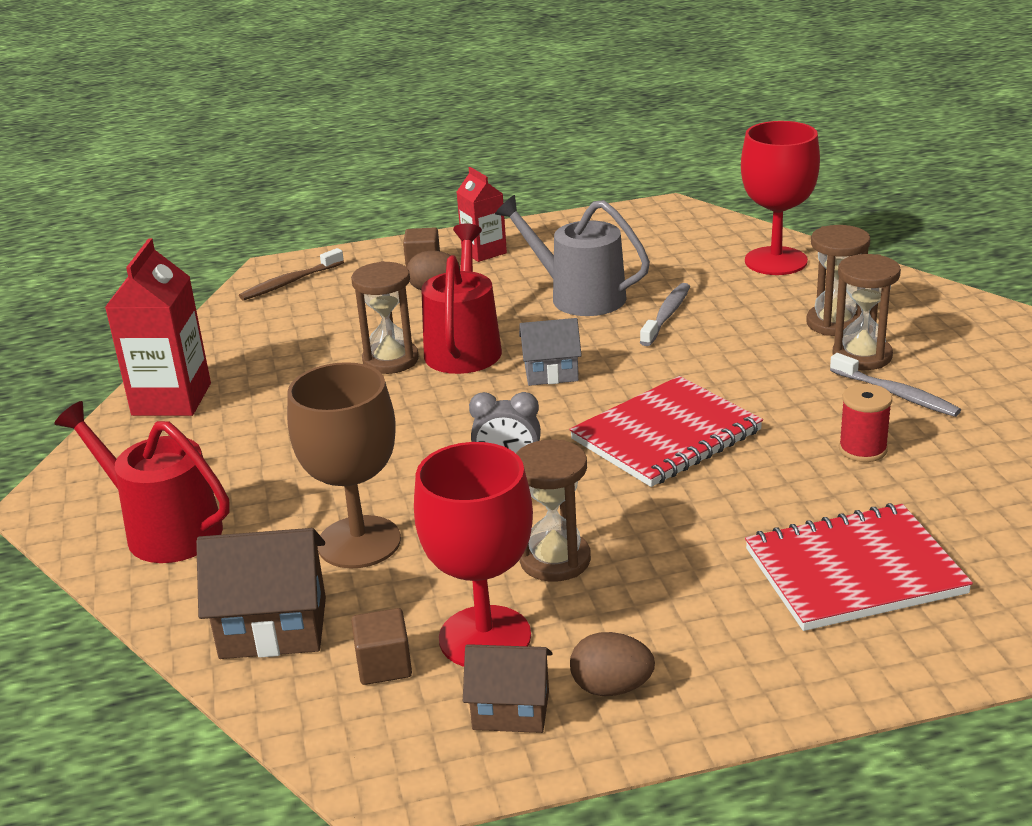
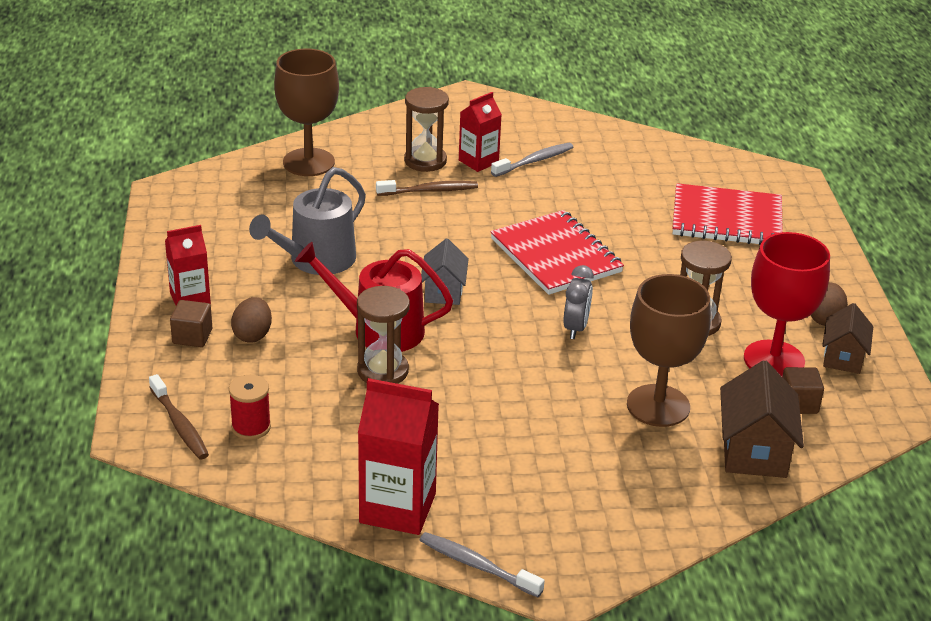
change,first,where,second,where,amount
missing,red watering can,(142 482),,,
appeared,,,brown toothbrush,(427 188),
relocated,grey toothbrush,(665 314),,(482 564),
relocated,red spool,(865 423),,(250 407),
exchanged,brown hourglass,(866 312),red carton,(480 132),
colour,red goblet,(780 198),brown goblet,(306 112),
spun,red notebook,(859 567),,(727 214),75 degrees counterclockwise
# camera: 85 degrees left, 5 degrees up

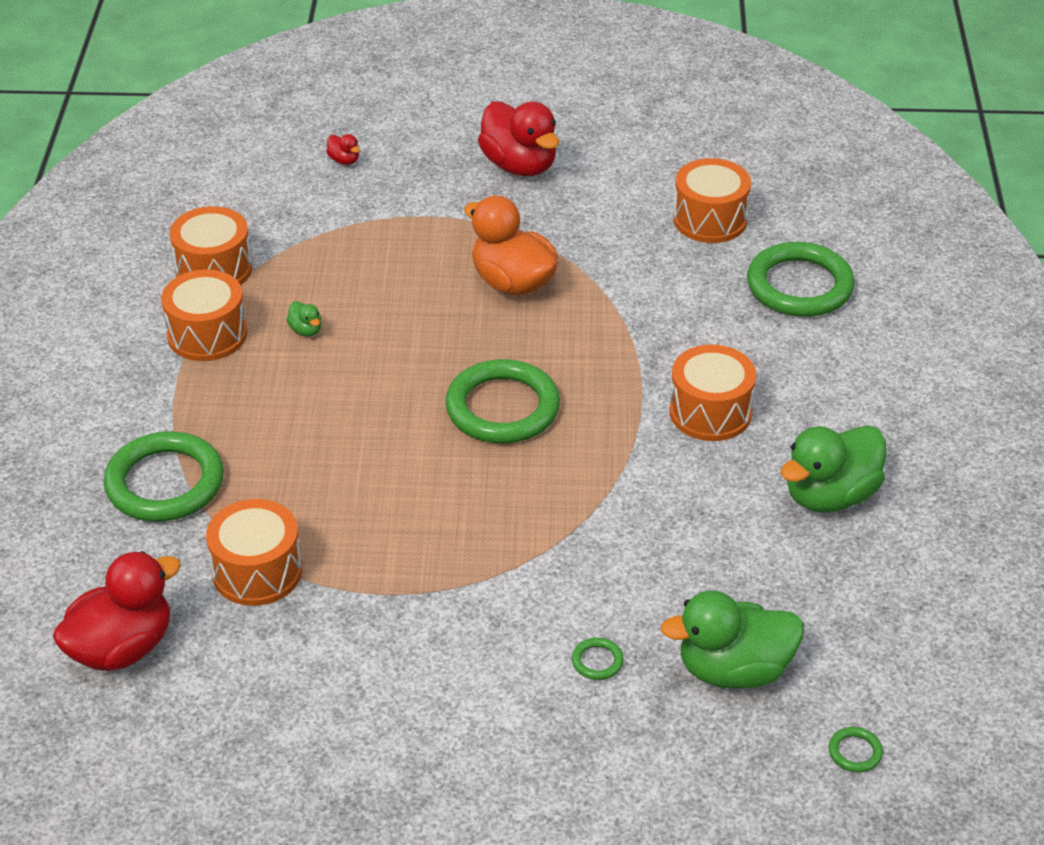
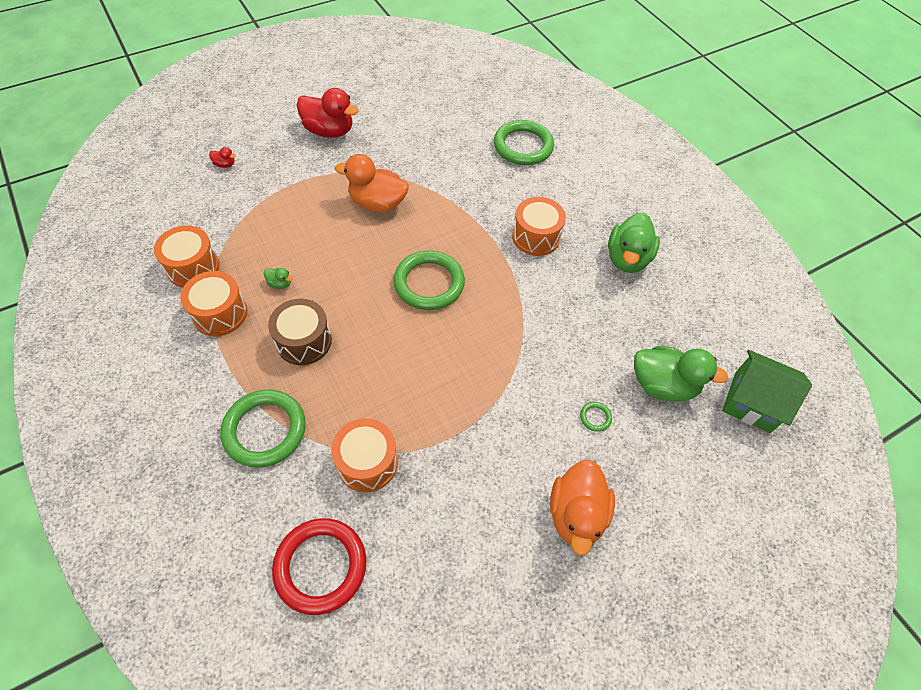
change,first,where,second,where,amount
missing,orange drum,(712 200),,,
appeared,,,brown drum,(300 332),
appeared,,,orange duck,(582 508),
exchanged,red duck,(117 611),red ring,(319 566),
exchanged,green ring,(856 749),green house,(767 391),
spun,green duck,(732 640),,(681 374),120 degrees counterclockwise
# camera: 35 degrees left, 15 degrees up

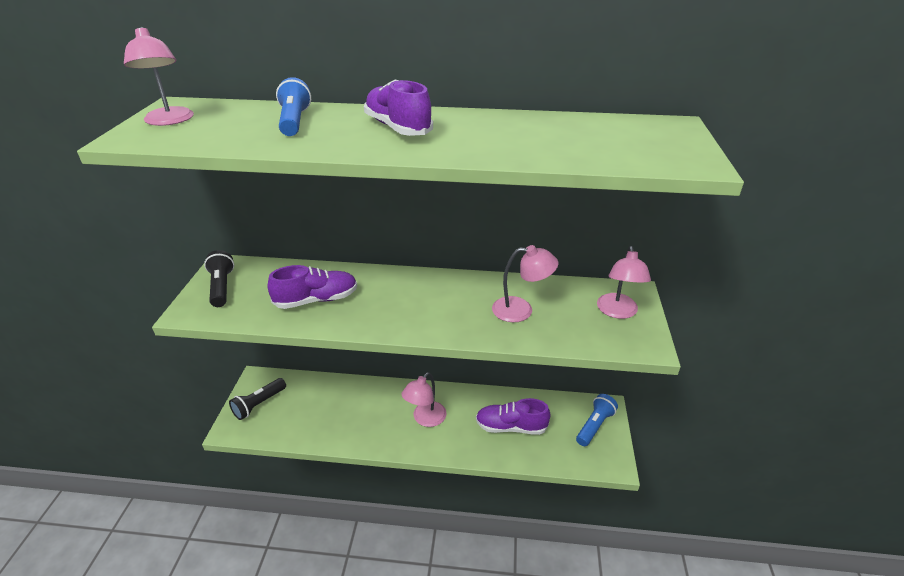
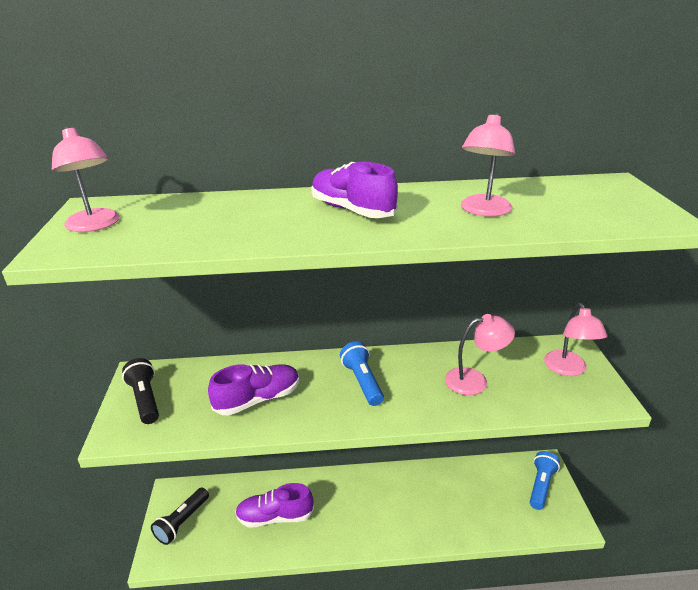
change,first,where,second,where,amount
relocated,blue flashlight,(293 106),,(362 373),
relocated,pink lamp,(423 399),,(488 165),
relocated,purple shoe,(513 416),,(274 505),
# camera: 10 degrees left, 5 degrees down

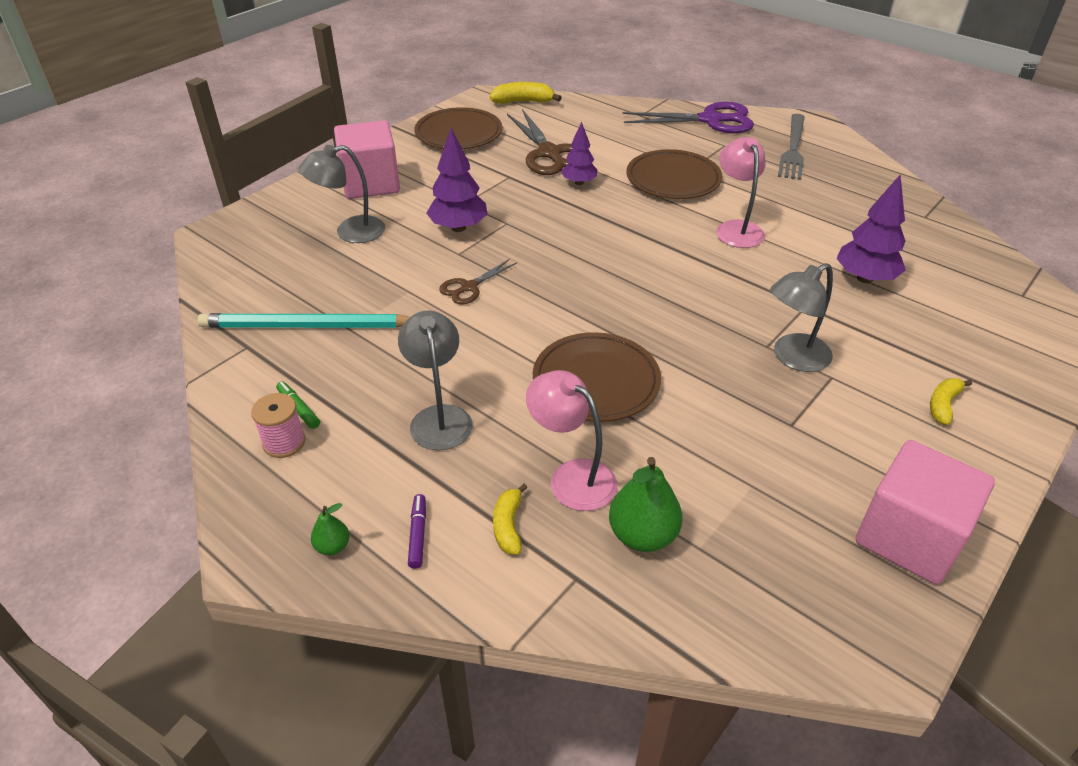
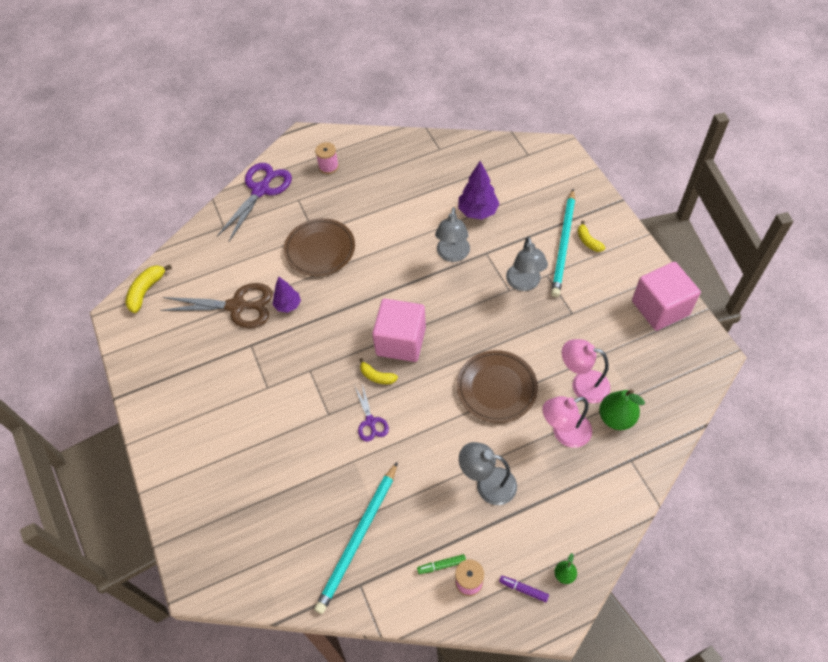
change,first,where,second,where,amount
missing,brown plate,(458 128),,,
missing,purple tree,(457 180),,,
appeared,,,turquoise pencil,(563 243),
relocated,grey lamp,(342 194),,(452 234),
relocated,pink cube,(367 159),,(399 330),
relocated,purple marker,(417 531),,(524 588),
relocated,yellow banana,(510 519),,(378 371),
relocated,pink lamp,(741 192),,(586 371),
exchanged,grey fork,(791 147),pink spool,(327 158),
colour,brown scissors,(478 281),purple scissors,(372 413),
# camera: 60 degrees left, 15 degrees up

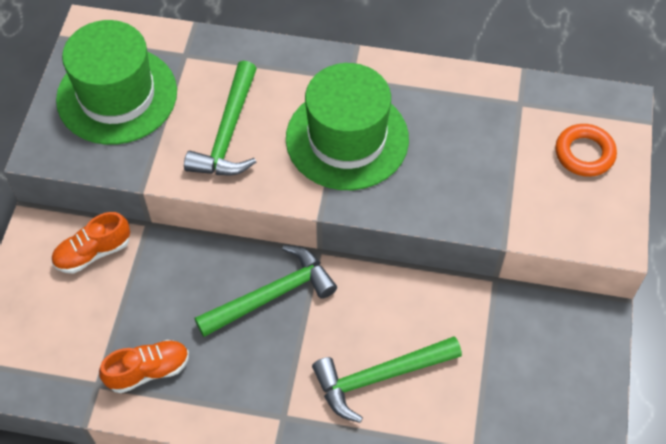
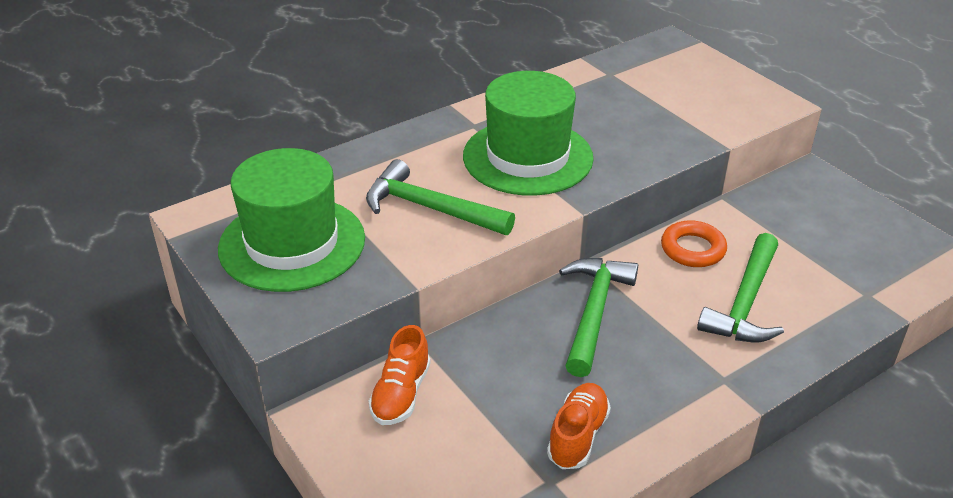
change,first,where,second,where,amount
relocated,orange ring,(586 150),,(694 243),
spun,green hammer,(220 118),,(440 197),150 degrees clockwise
# camera: 45 degrees left, 20 degrees down

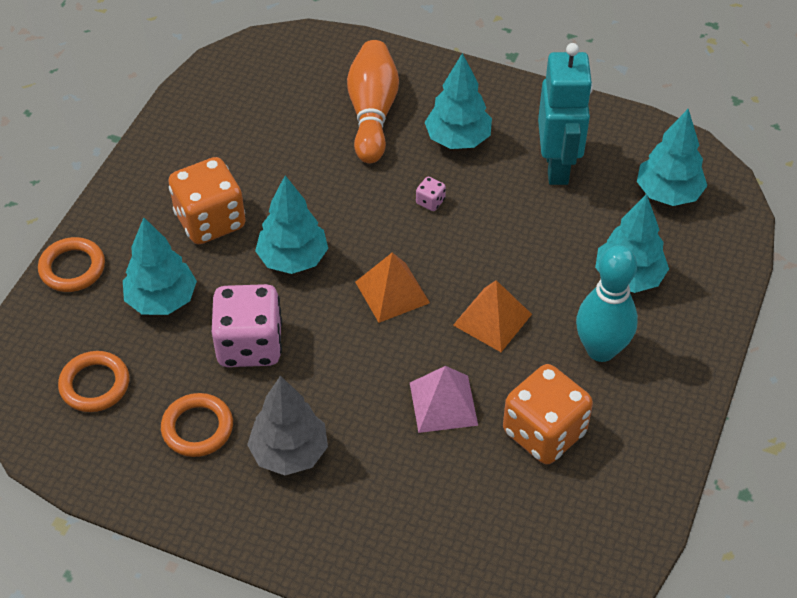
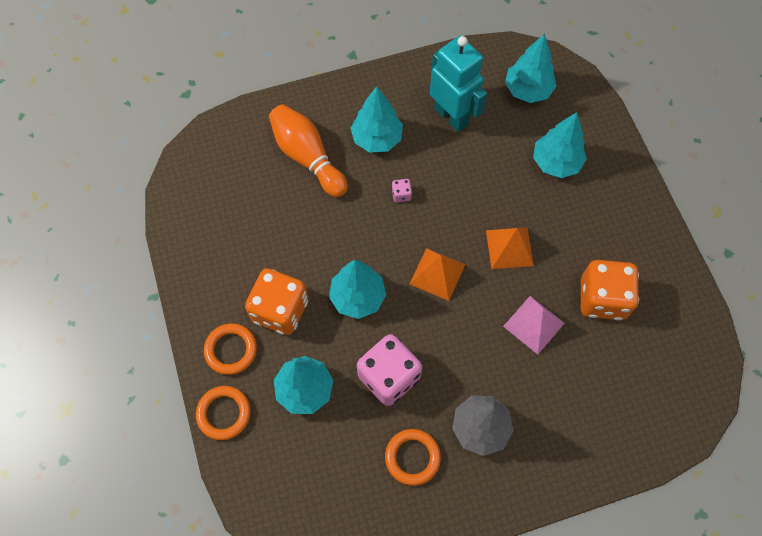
change,first,where,second,where,amount
missing,turquoise bowling pin,(607 303),,,
relocated,orange ring,(93 381),,(230 349),
# camera: 40 degrees left, 15 degrees up

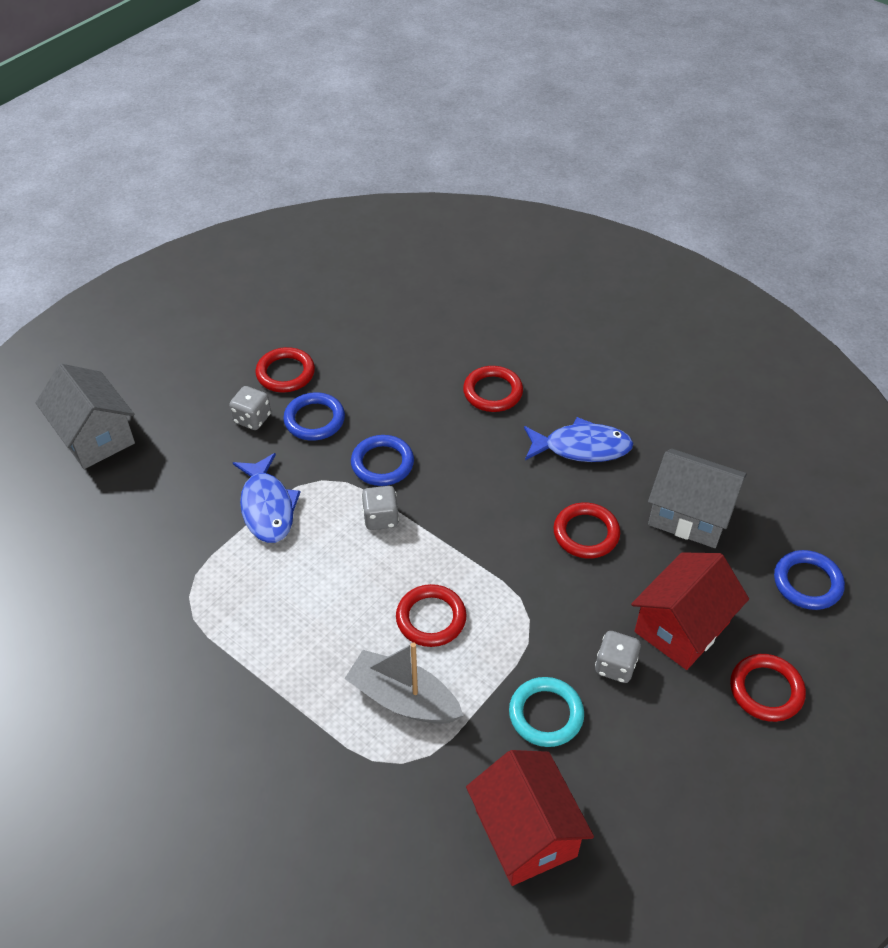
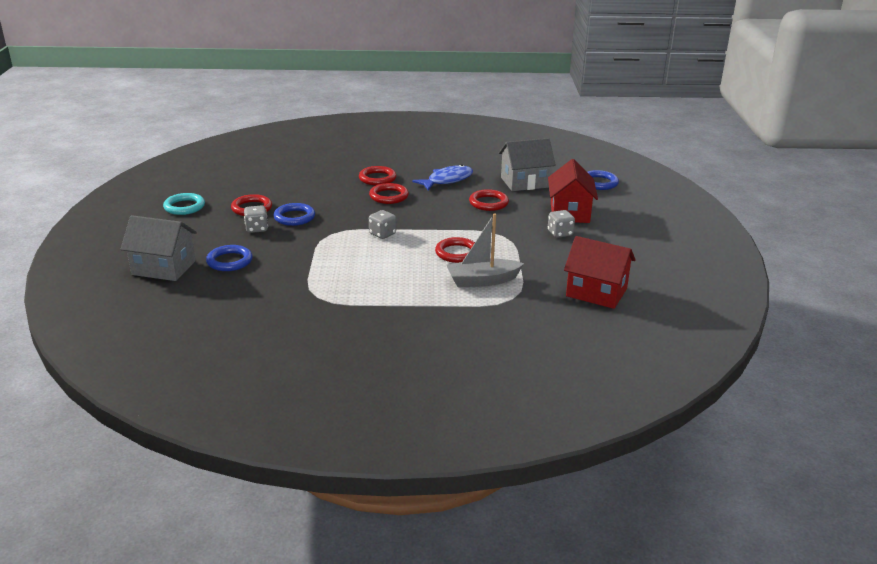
change,first,where,second,where,amount
missing,blue fish,(267 498),,,
relocated,blue ring,(382 460),,(229 258),
relocated,turquoise ring,(546 712),,(184 204),
relocated,red ring,(768 688),,(389 193),
# camera: 40 degrees left, 20 degrees down

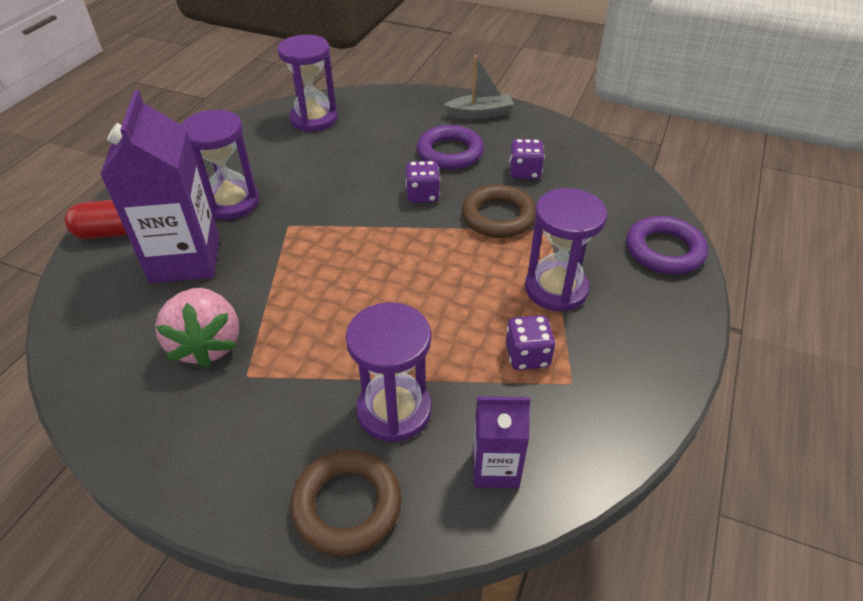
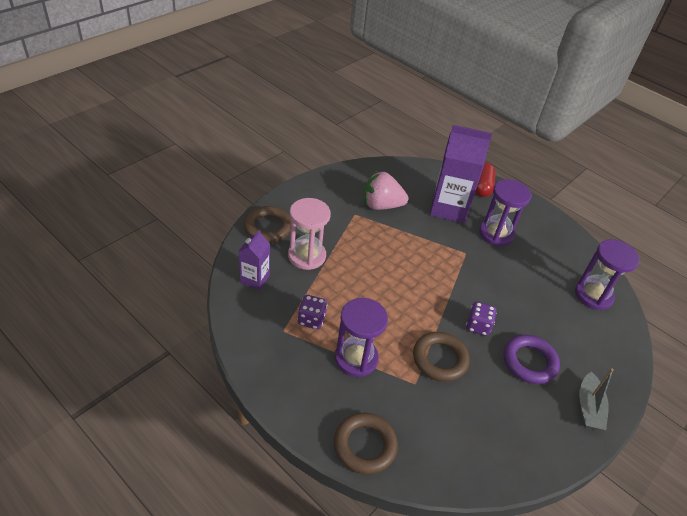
change,first,where,second,where,amount
missing,purple dice,(527 159),,,
colour,purple hourglass,(389 372),pink hourglass,(309 234),
colour,purple ring,(667 245),brown ring,(366 444),
# camera: 105 degrees right, 0 degrees up

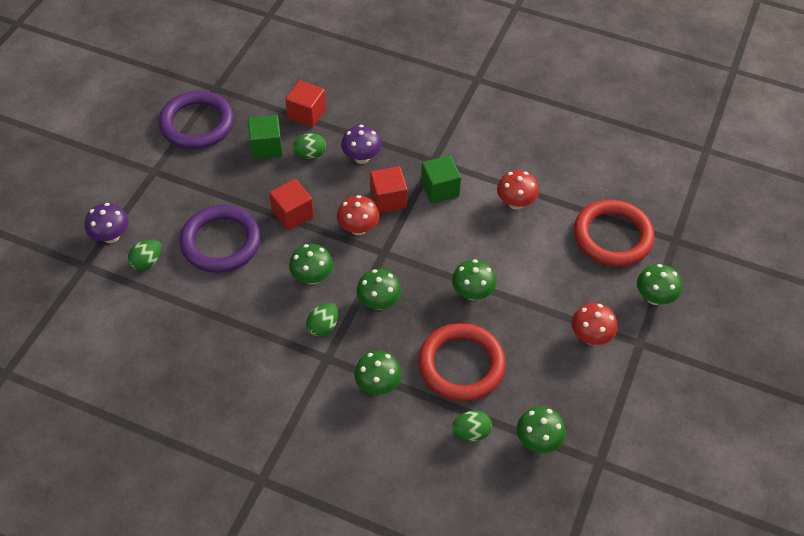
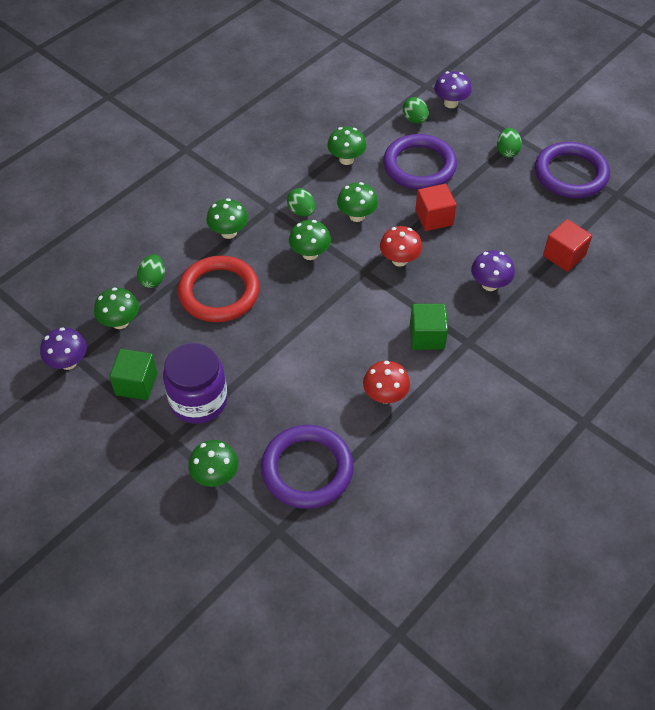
change,first,where,second,where,amount
missing,red cube,(388 189),,,
appeared,,,purple mushroom,(63 348),
relocated,green cube,(265 137),,(133 374),
relocated,green egg,(309 146),,(509 143),
relocated,green mushroom,(474 279),,(346 146),
exchanged,red mushroom,(594 324),purple jar,(195 383),
colour,red ring,(614 233),purple ring,(307 467),
# camera: 110 degrees right, 0 degrees up

